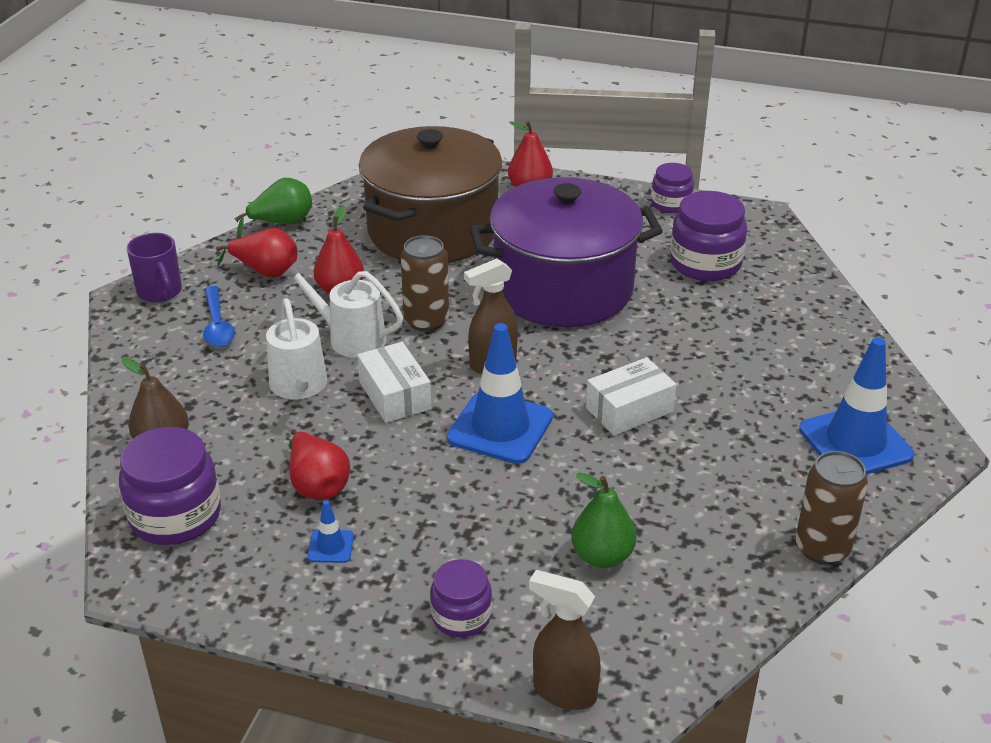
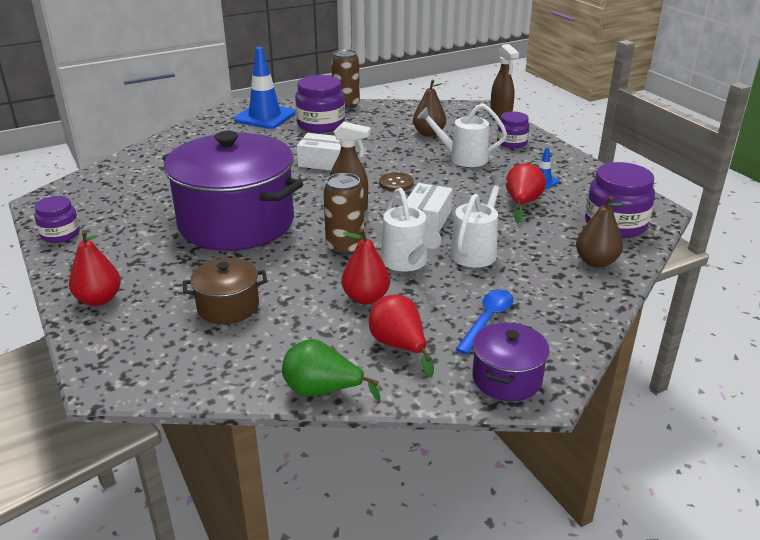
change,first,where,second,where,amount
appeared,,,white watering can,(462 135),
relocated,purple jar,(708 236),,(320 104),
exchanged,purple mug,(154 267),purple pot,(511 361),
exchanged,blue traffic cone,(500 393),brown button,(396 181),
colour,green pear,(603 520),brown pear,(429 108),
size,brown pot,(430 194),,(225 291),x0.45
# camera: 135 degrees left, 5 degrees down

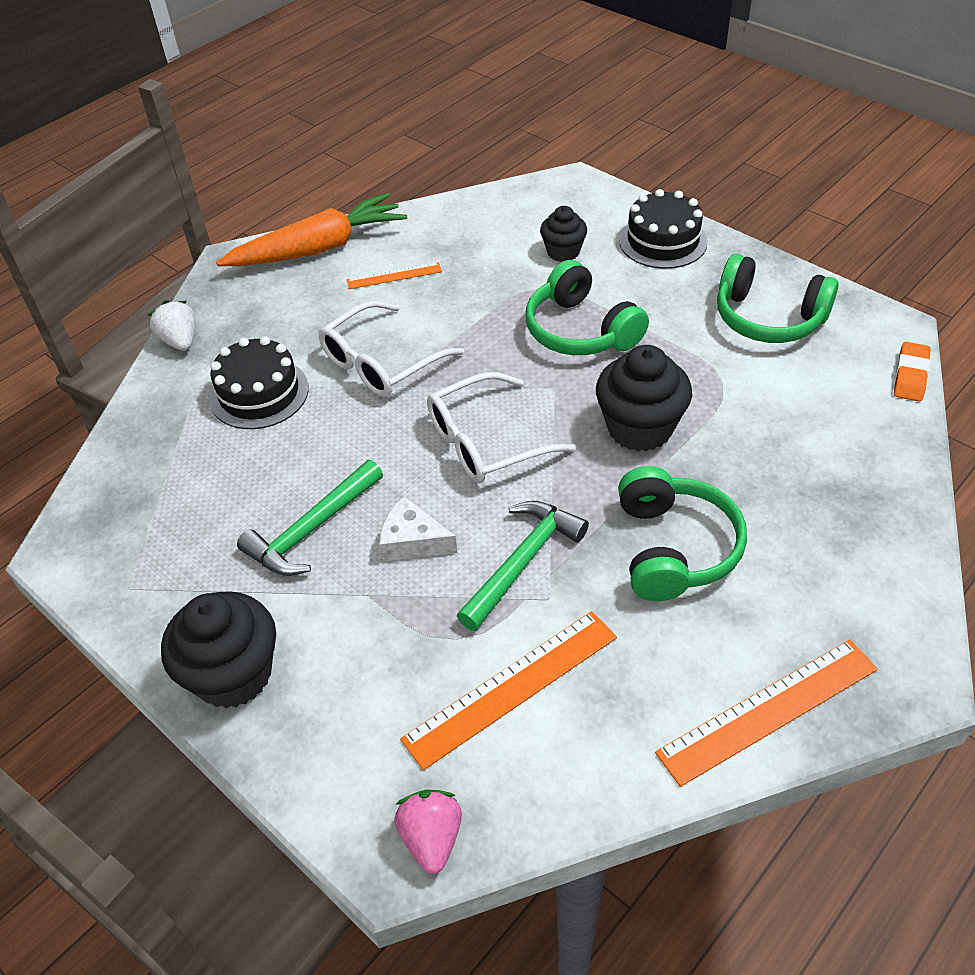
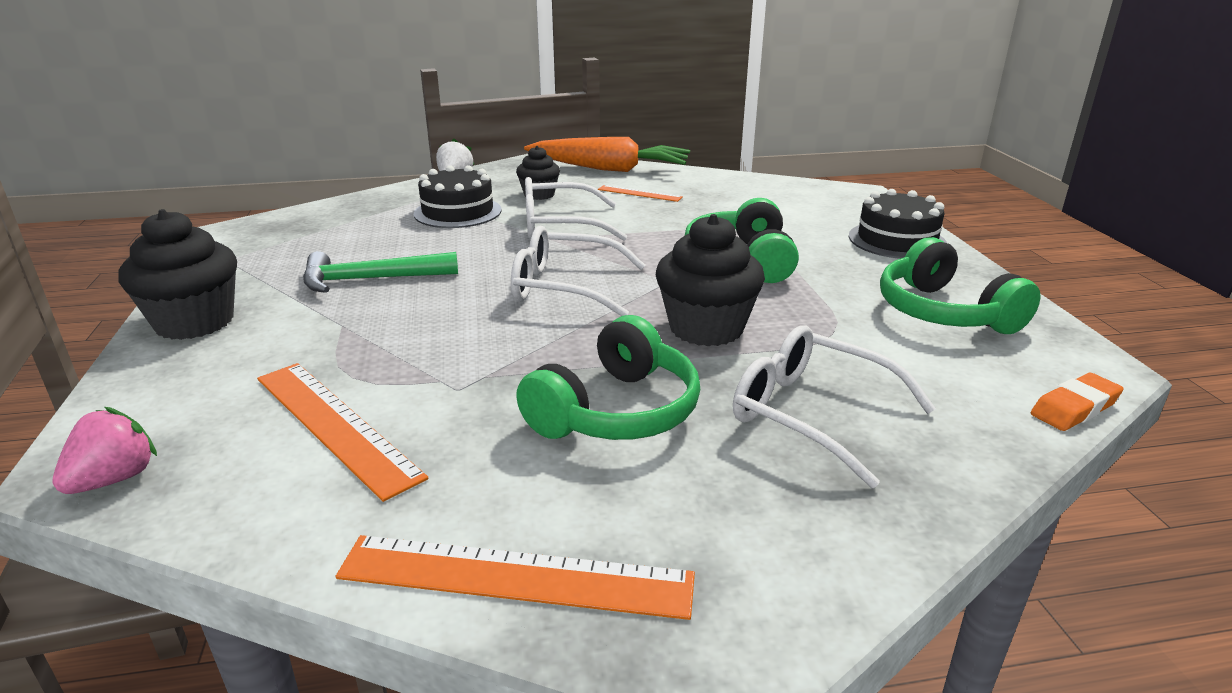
change,first,where,second,where,amount
missing,white cheese,(418 529),,,
missing,green hammer,(523 566),,,
appeared,,,white glasses,(834 406),
relocated,black cupcake,(563 234),,(538 173),
spun,orange ruler,(508 690),,(342 432),45 degrees clockwise
# camera: 35 degrees right, 20 degrees down

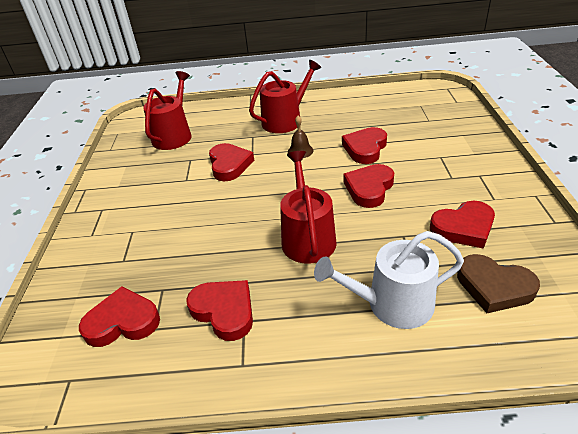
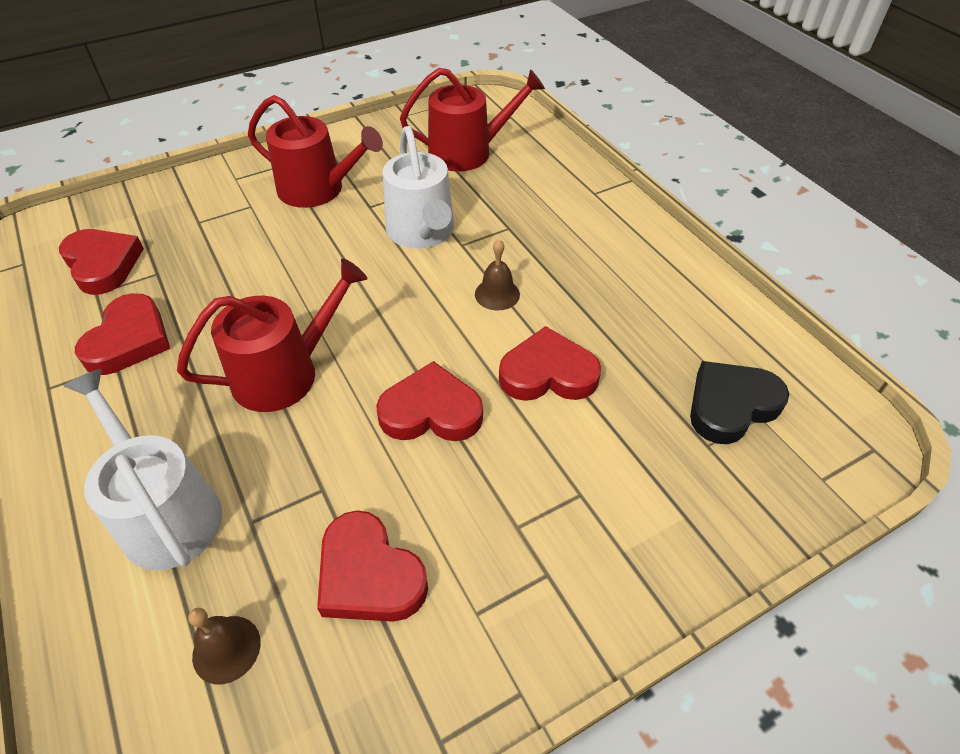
change,first,where,second,where,amount
appeared,,,black heart,(739 402),
relocated,red watering can,(285 96),,(315 151),
exchanged,red heart,(231 162),white watering can,(418 187),
exchanged,brown heart,(498 283),brown bell,(224 646),
# camera: 60 degrees right, 10 degrees up

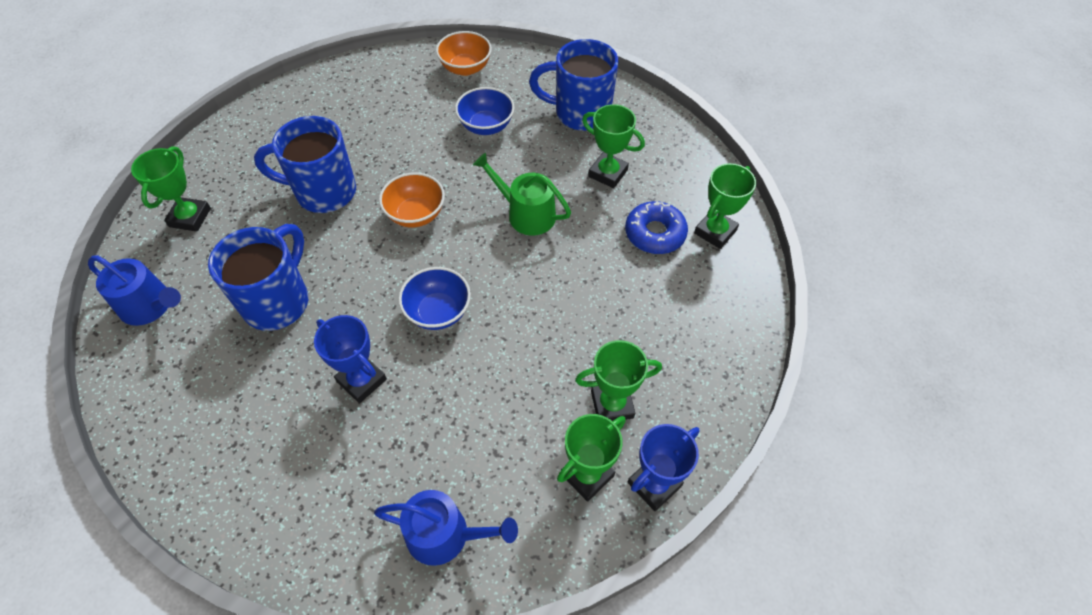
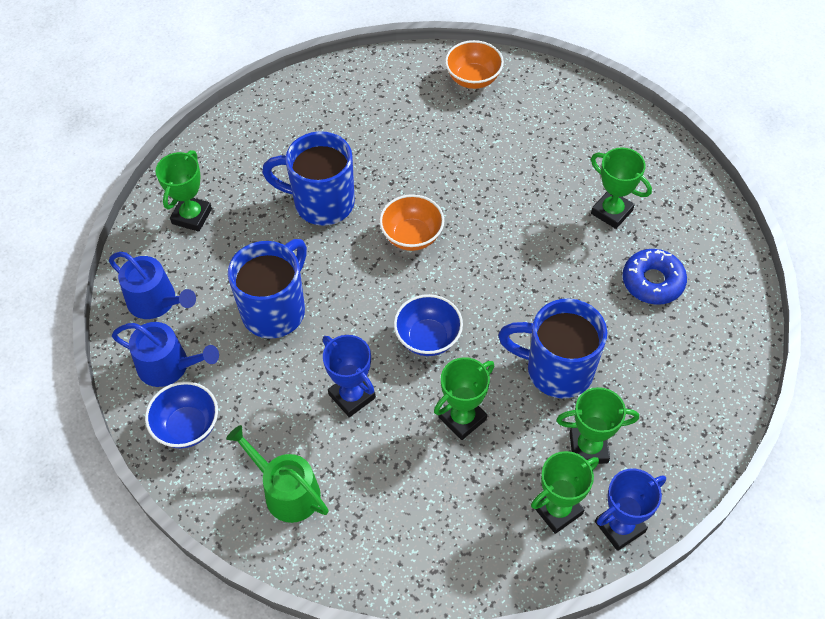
change,first,where,second,where,amount
relocated,blue watering can,(446 528),,(165 354),
relocated,blue bowl,(485 111),,(181 414),
relocated,green watering can,(522 194),,(277 474),
relocated,blue mug,(573 85),,(552 348),
relocated,green trophy,(725 206),,(464 398),
# camera: 10 degrees right, 0 degrees up

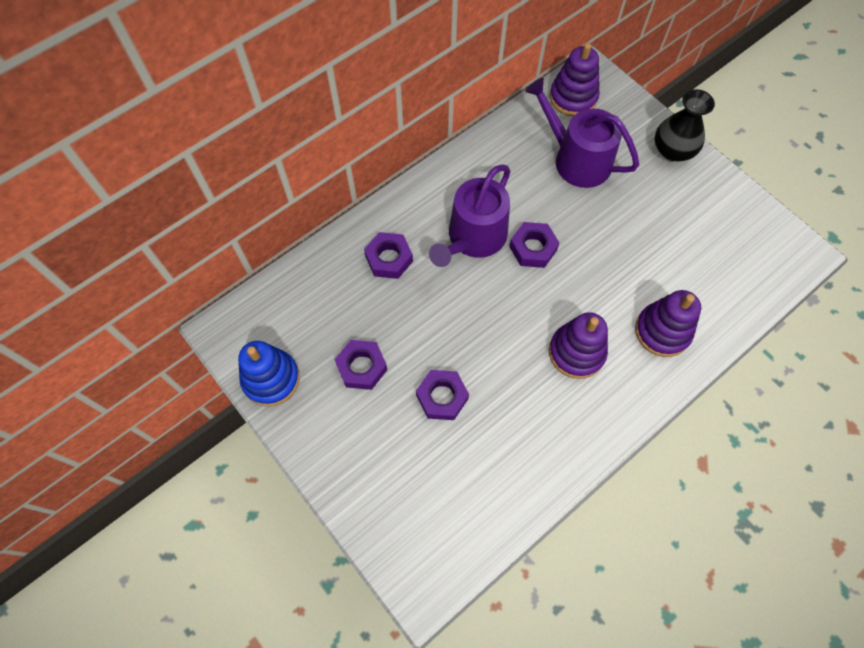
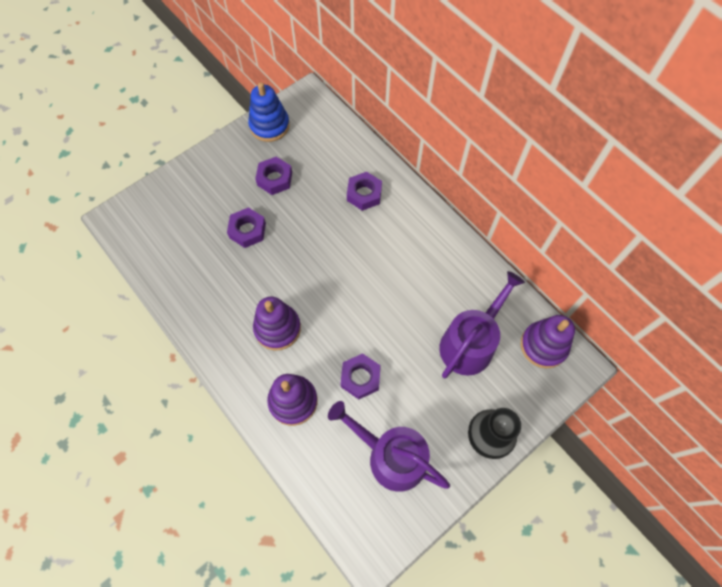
change,first,where,second,where,amount
relocated,purple watering can,(469 215),,(389 446),
relocated,purple nut,(534 245),,(361 376),
# camera: 90 degrees right, 0 degrees up

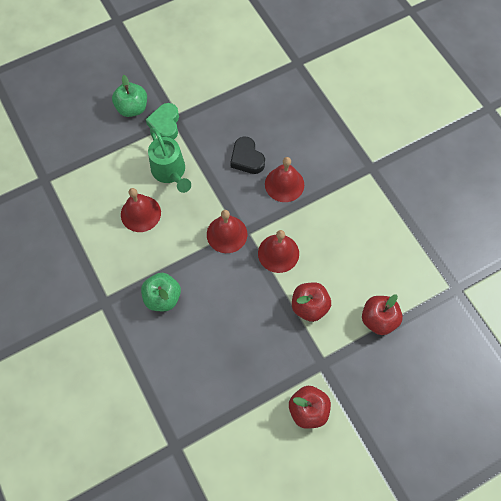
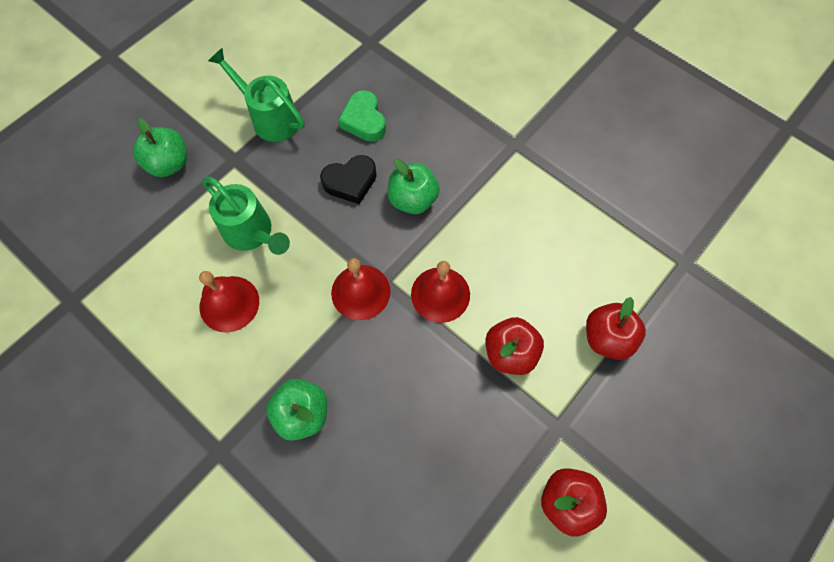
change,first,where,second,where,amount
appeared,,,green watering can,(256 95),
relocated,green heart,(162 121),,(362 116),
exchanged,red bell,(284 179),green apple,(414 186),
spun,black heart,(247 155),,(348 179),60 degrees counterclockwise
# camera: 20 degrees left, 0 degrees up

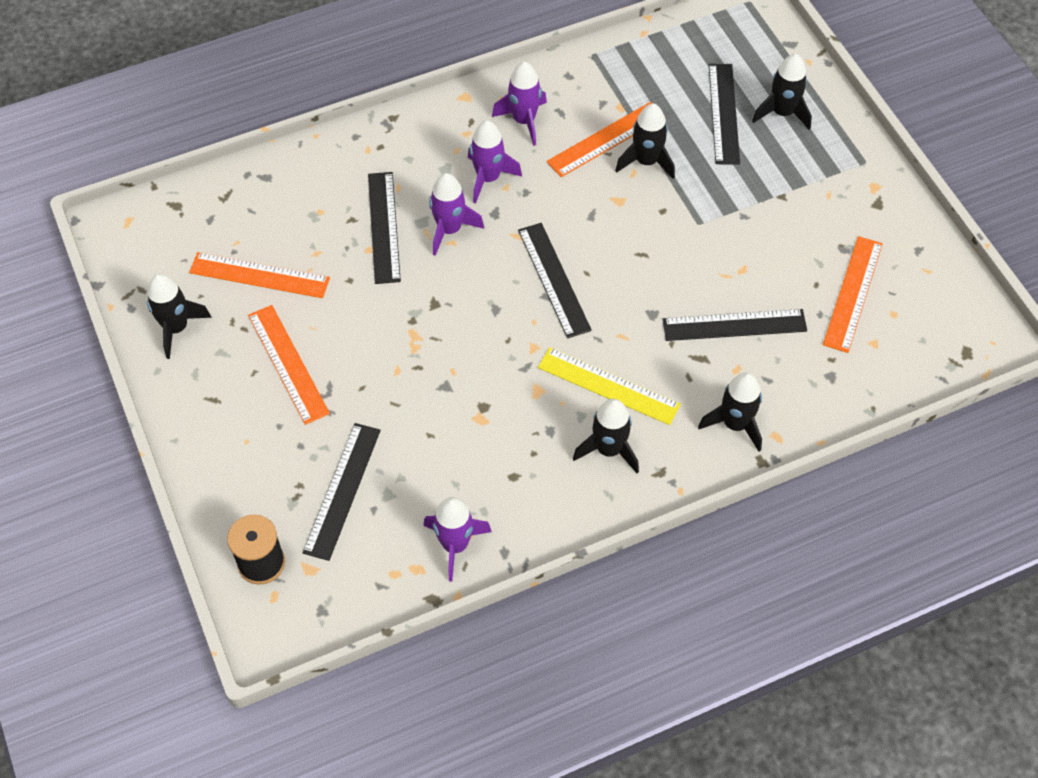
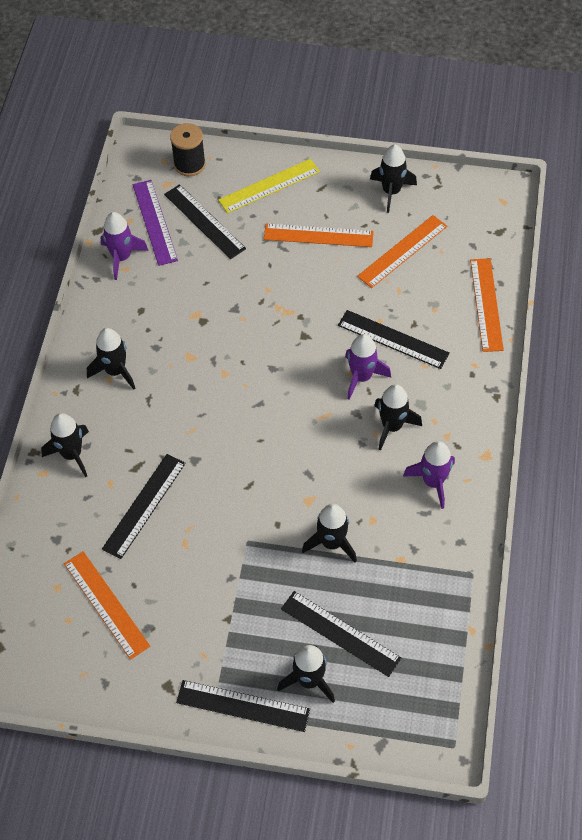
change,first,where,second,where,amount
appeared,,,purple ruler,(155 223),
relocated,black ruler,(555 280),,(243 706),
relocated,yellow ruler,(609 386),,(269 186),
relocated,orange ruler,(599 139),,(487 305),
colour,purple rocket,(495 162),black rocket,(398 417),
# camera: 125 degrees right, 0 degrees up

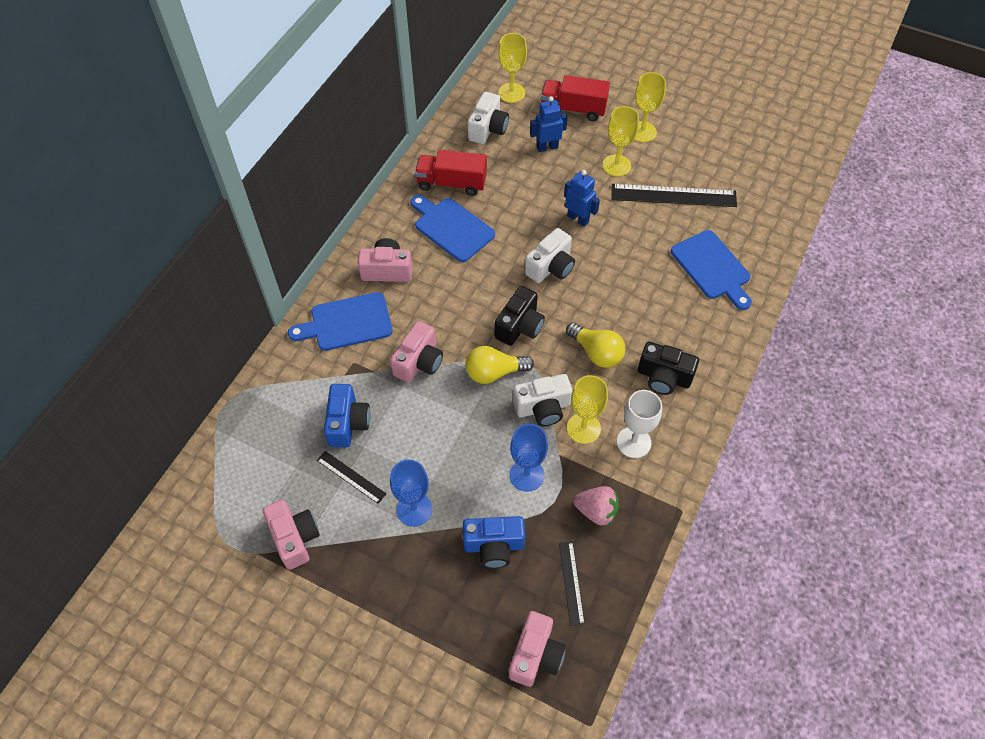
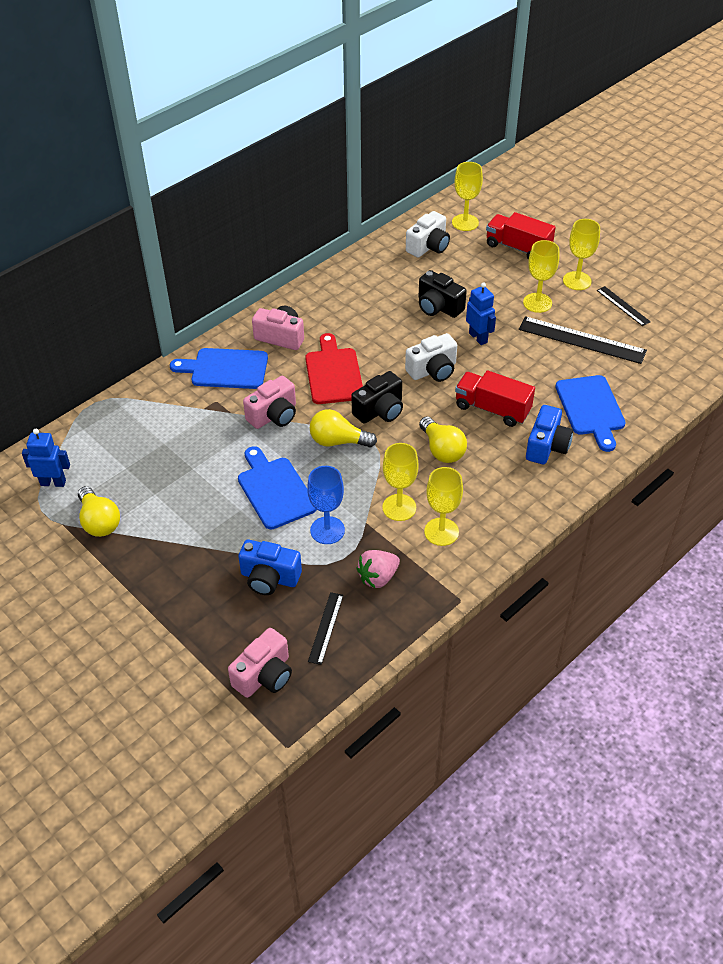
change,first,where,second,where,amount
missing,blue goblet,(411 493),,,
missing,white camera,(542 400),,,
appeared,,,red cutting board,(334 368),
relocated,black ruler,(351 477),,(624 306),
relocated,blue camera,(347 415),,(549 435),
relocated,blue cutting board,(452 228),,(277 488),
relocated,red truck,(451 173),,(495 398),
relocated,blue robot,(548 124),,(46 458),
relocated,black camera,(668 368),,(442 294),
exchanged,pink camera,(291 535),yellow light bulb,(99 511),
colour,white goblet,(639 424),yellow goblet,(443 506),
spun,pink strawberry,(596 505),,(378 569),105 degrees clockwise
# camera: 20 degrees right, 10 degrees down

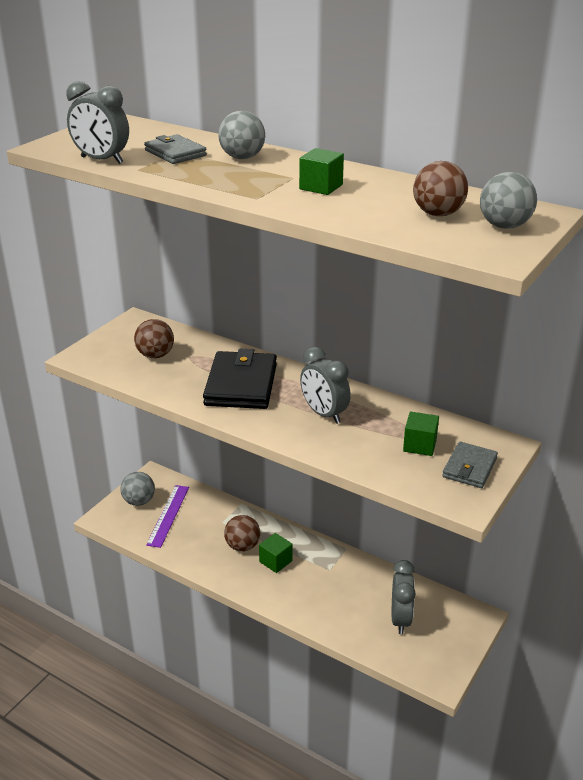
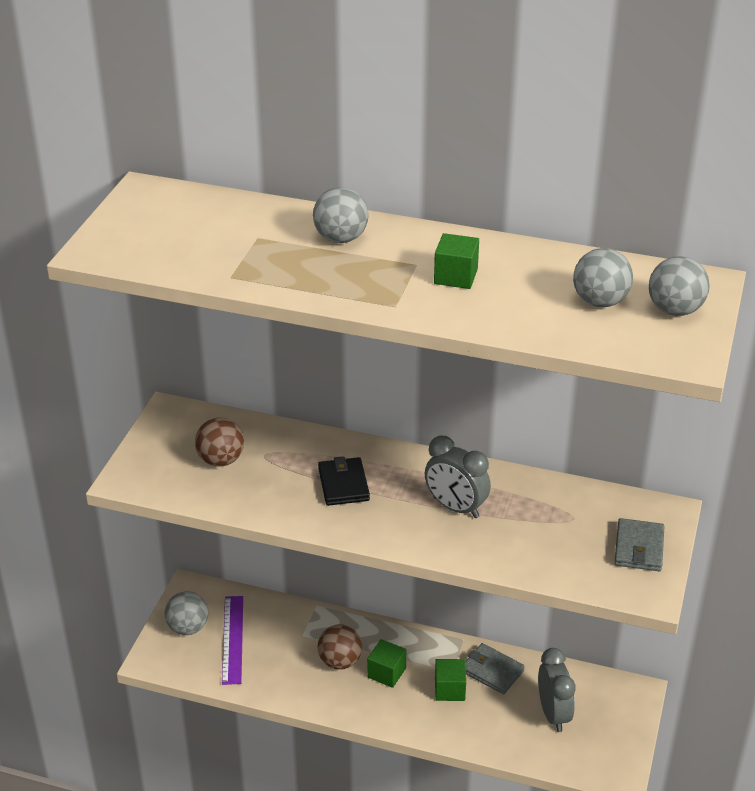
change,first,where,second,where,amount
missing,grey clock,(97 122),,,
relocated,grey wallet,(175 149),,(495 669),
relocated,green cube,(421 433),,(450 680),
colour,brown ball,(440 188),grey ball,(603 277),
size,black wallet,(240 379),,(344 481),x0.58
# camera: 15 degrees left, 5 degrees up

